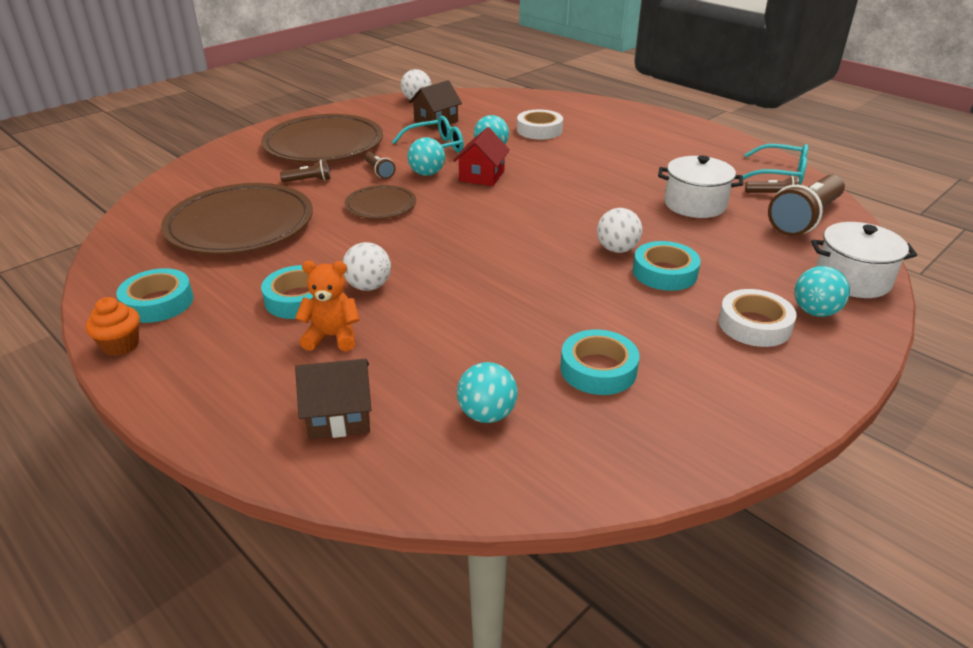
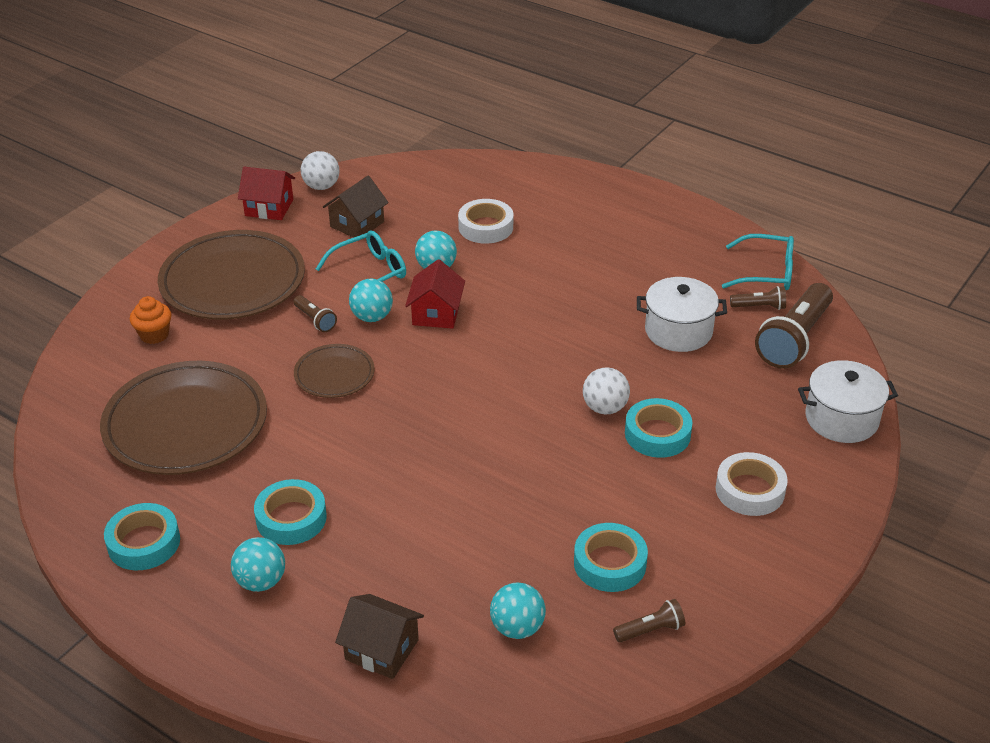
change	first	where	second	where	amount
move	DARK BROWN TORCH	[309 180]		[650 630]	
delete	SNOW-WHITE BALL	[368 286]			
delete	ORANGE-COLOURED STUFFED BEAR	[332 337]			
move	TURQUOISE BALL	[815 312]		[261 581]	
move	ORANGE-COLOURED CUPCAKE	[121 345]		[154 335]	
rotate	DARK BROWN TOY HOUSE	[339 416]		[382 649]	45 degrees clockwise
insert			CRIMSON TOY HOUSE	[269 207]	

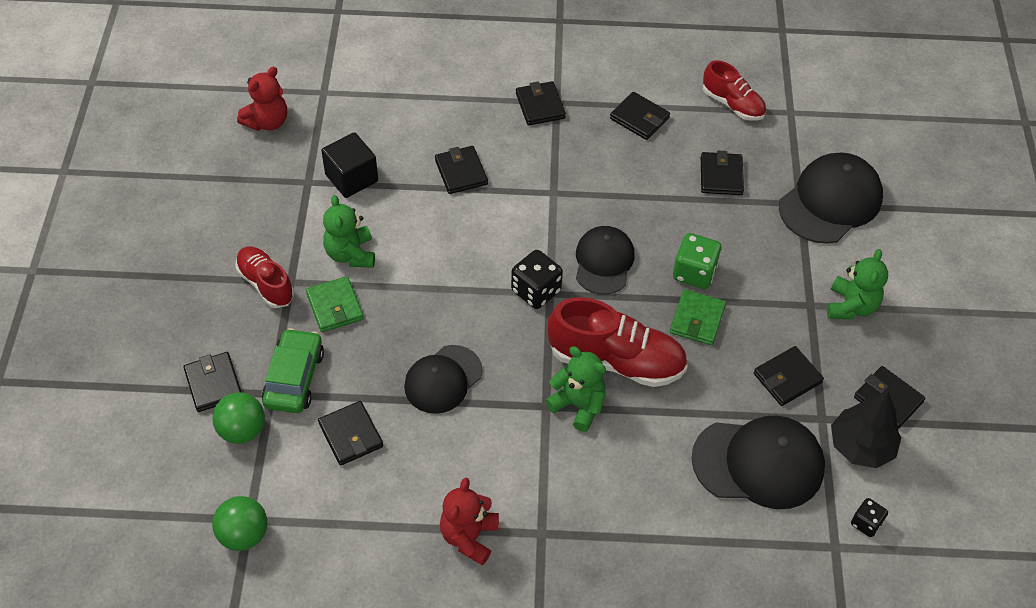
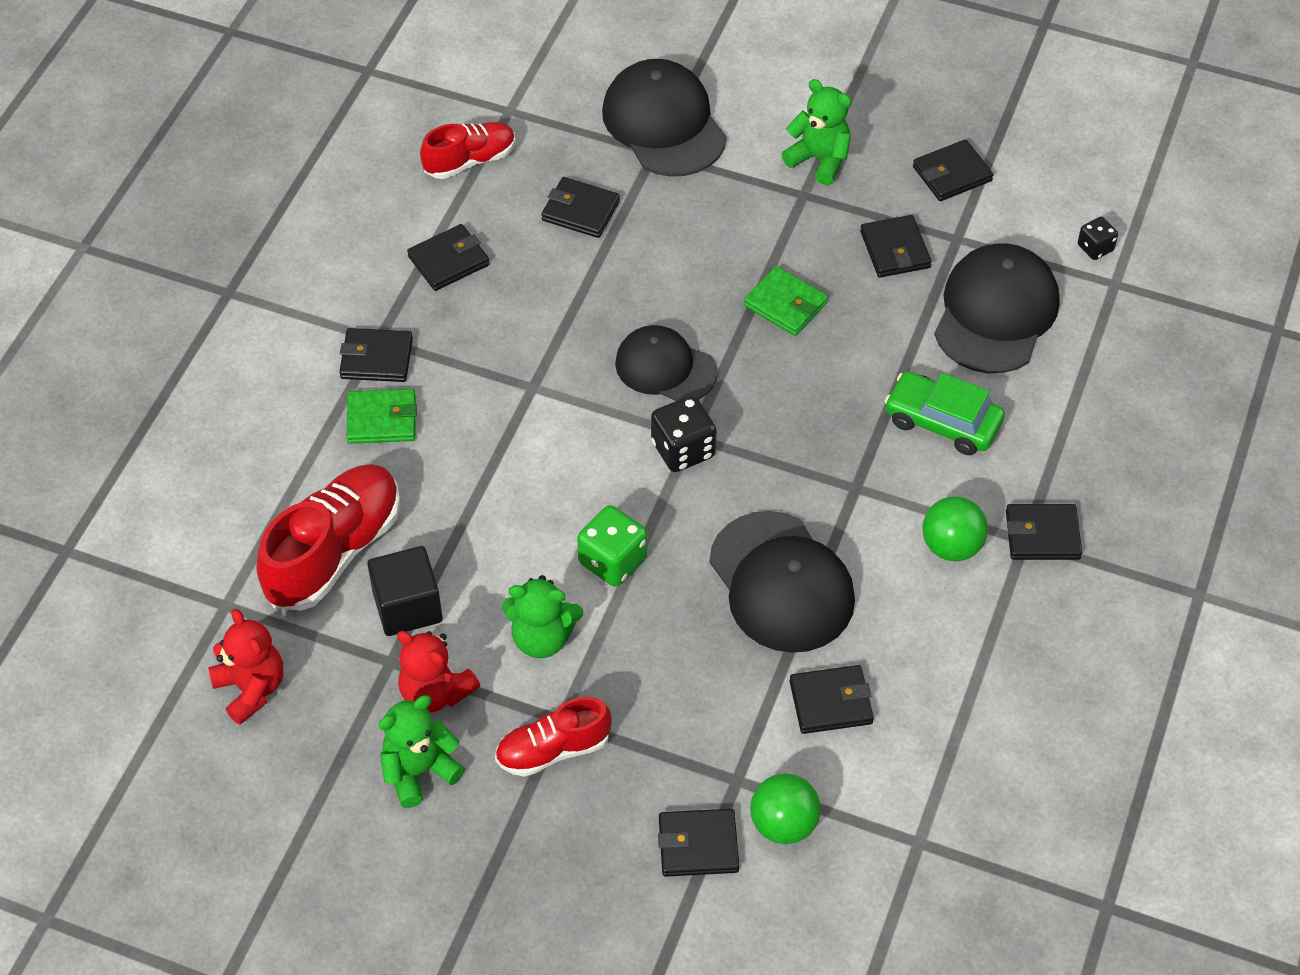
change	first	where	second	where	amount
move	EBONY CARD WALLET	[461 172]		[1042 535]	
move	LEAF-GREEN GAME DIE	[694 273]		[612 561]	
move	LEAF-GREEN CARD WALLET	[335 306]		[382 419]	
move	CRIMSON SHOE	[616 361]		[334 552]	
move	LEAF-GREEN AUTOMOBILE	[294 378]		[942 422]	
resize	EBONY BASEBALL CAP	[443 379]		[781 583]	x1.50
move	LEAF-GREEN STUFFED BEAR	[578 405]		[419 771]	
delete	EBONY FIR TREE	[861 446]			
move	CRIMSON STUFFED BEAR	[469 536]		[435 692]	
move	LEAF-GREEN BALL	[244 534]		[951 546]	

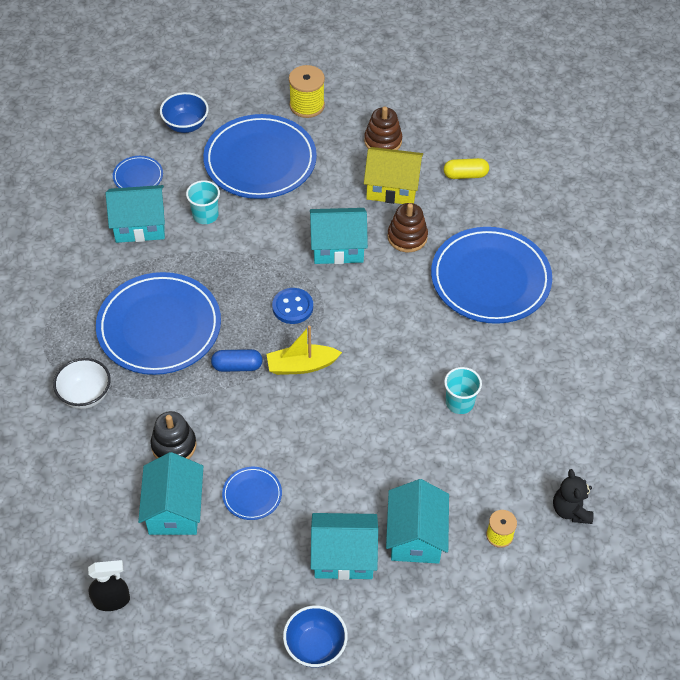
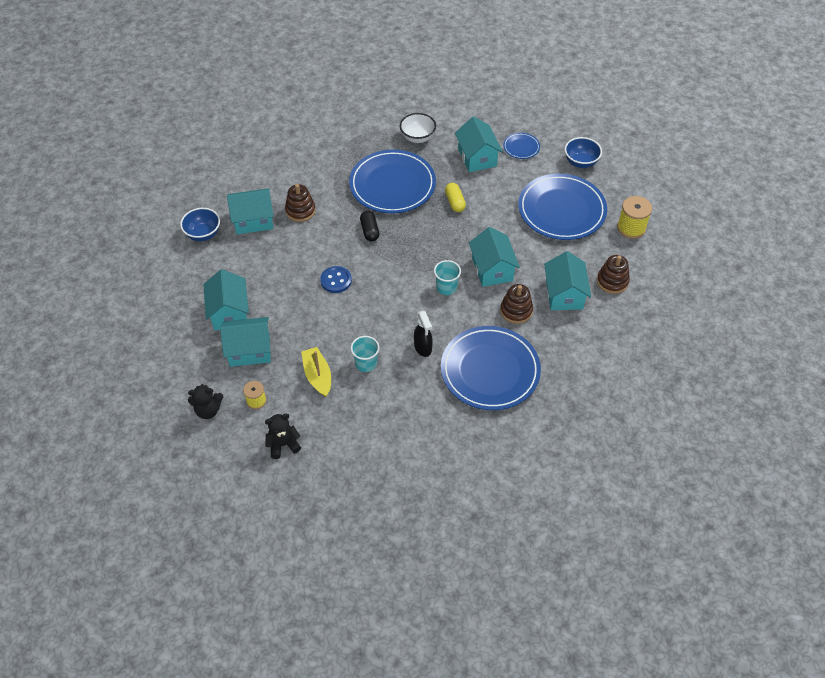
change	first	where	second	where	amount
recolor	YELLOW TOY HOUSE	[392 187]	TURQUOISE TOY HOUSE	[564 294]	
move	YELLOW PILL	[465 175]		[455 202]	
move	TURQUOISE CUP	[205 215]		[446 287]	
move	COBALT BUTTON	[292 307]		[336 280]	
move	YELLOW BOAT	[302 365]		[318 376]	
recolor	COBALT PILL	[237 366]	EBONY PILL	[370 231]	
move	SNOW-WHITE BOWL	[85 395]		[417 138]	
recolor	EBONY STACKING RINGS	[174 445]	DARK BROWN STACKING RINGS	[300 211]	
delete	COBALT PLATE	[252 495]			
move	EBONY SPRAYER	[112 600]		[423 347]	
move	COBALT BOWL	[315 646]		[203 234]	
insert			EBONY STUFFED BEAR	[208 410]	

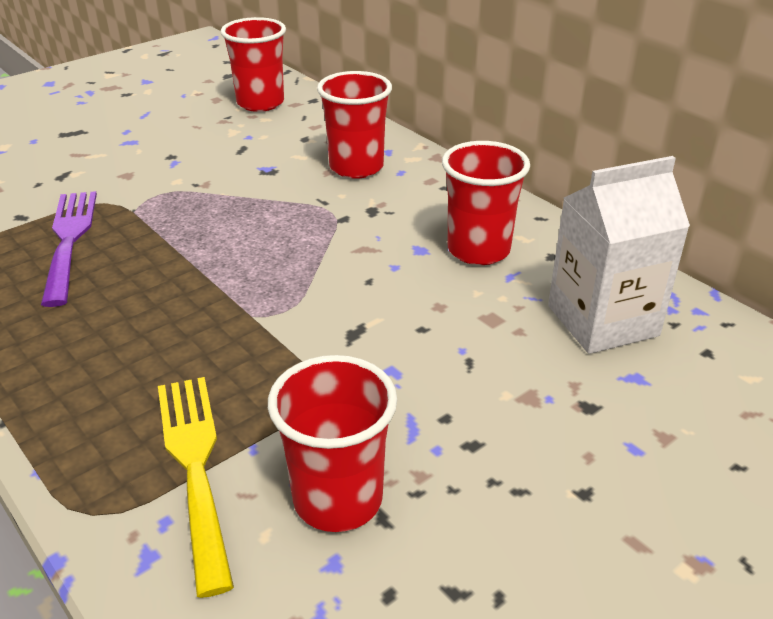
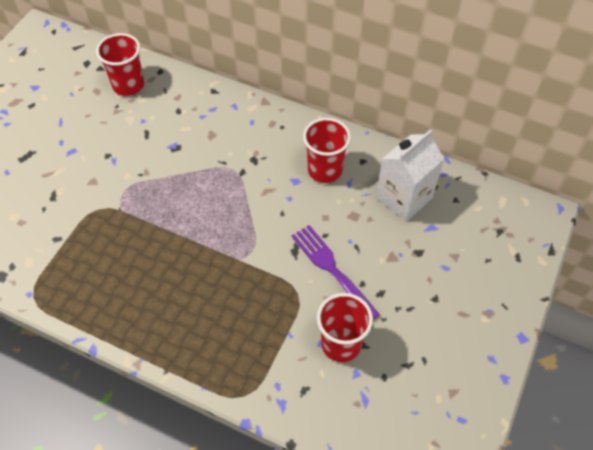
change	first	where	second	where	amount
delete	CRIMSON CUP	[356 167]			
move	ROYAL PURPLE FORK	[69 240]		[331 269]	
delete	YELLOW FORK	[195 465]			

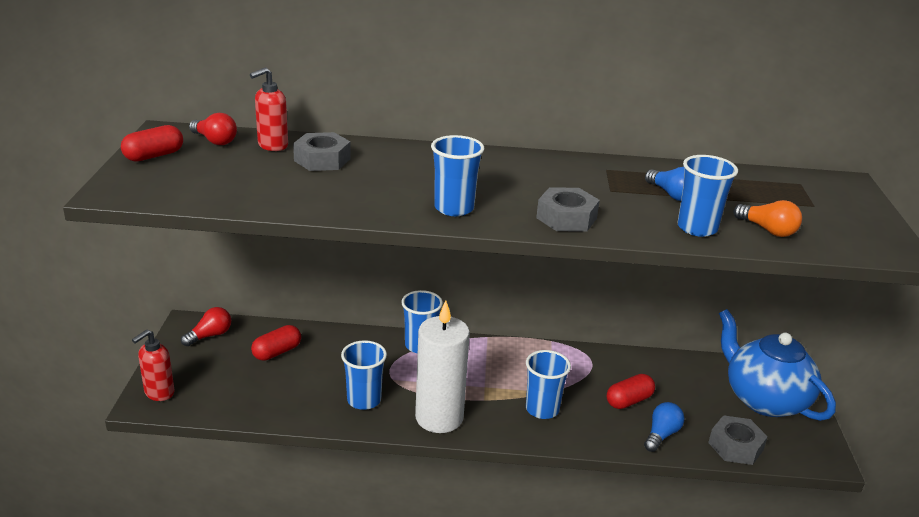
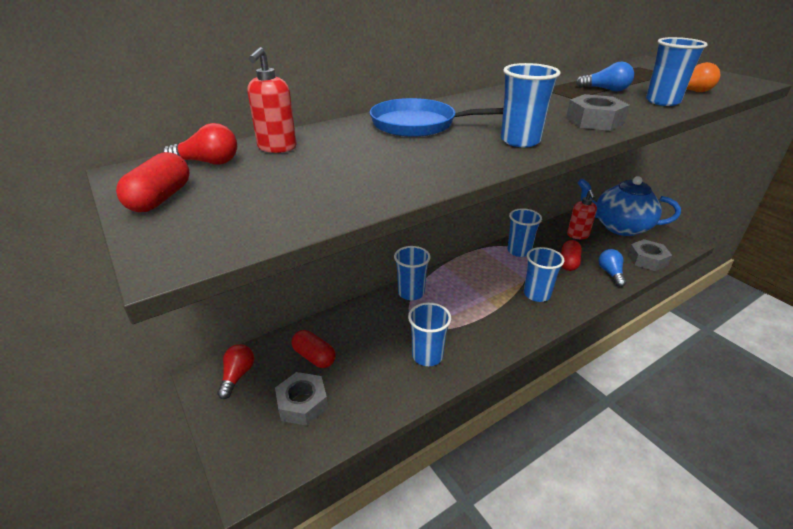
change	first	where	second	where	amount
move	GRAY NUT	[322 160]		[302 403]	
delete	SNOW-WHITE WAX CANDLE	[439 417]			
rotate	CRIMSON PILL	[277 352]		[314 357]	60 degrees counterclockwise
move	CRIMSON SOAP PUMP	[159 393]		[578 235]	
insert			COBALT SKILLET	[418 124]	
insert			COBALT CUP	[519 251]	

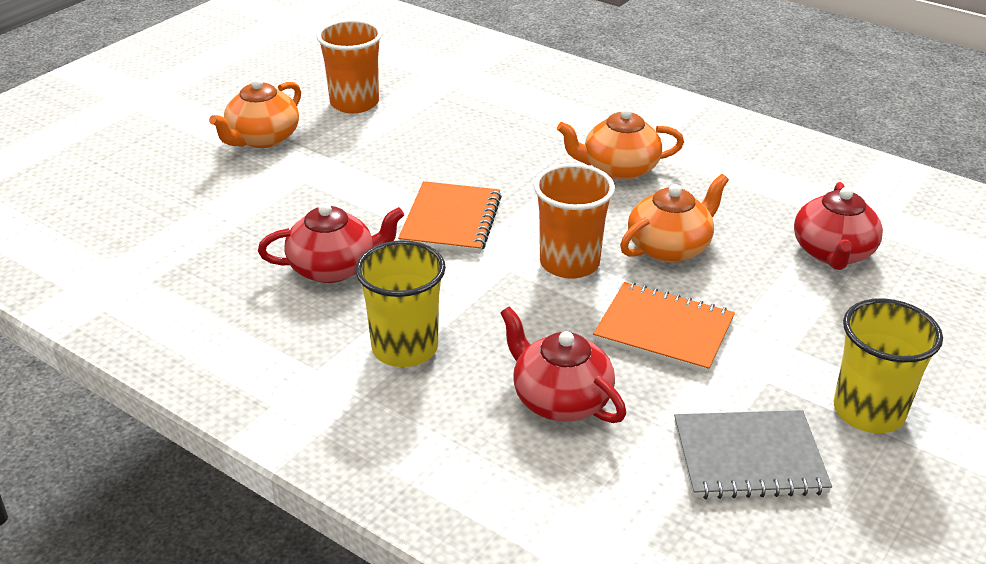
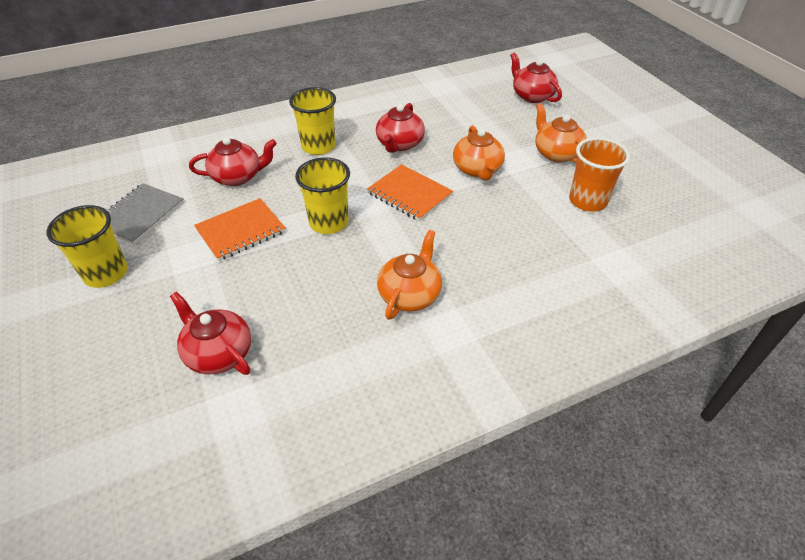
change	first	where	second	where	amount
recolor	ORANGE-COLOURED CUP	[569 263]	YELLOW CUP	[328 222]	
move	ORANGE-COLOURED CHINA TEAPOT	[669 247]		[477 169]	
insert			CRIMSON CHINA TEAPOT	[532 96]	

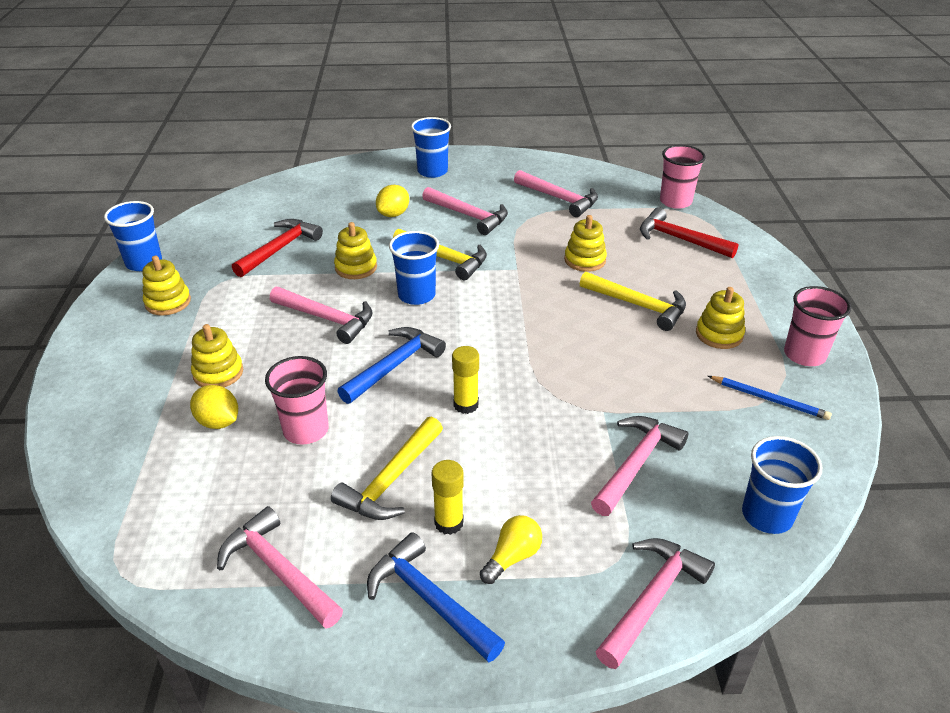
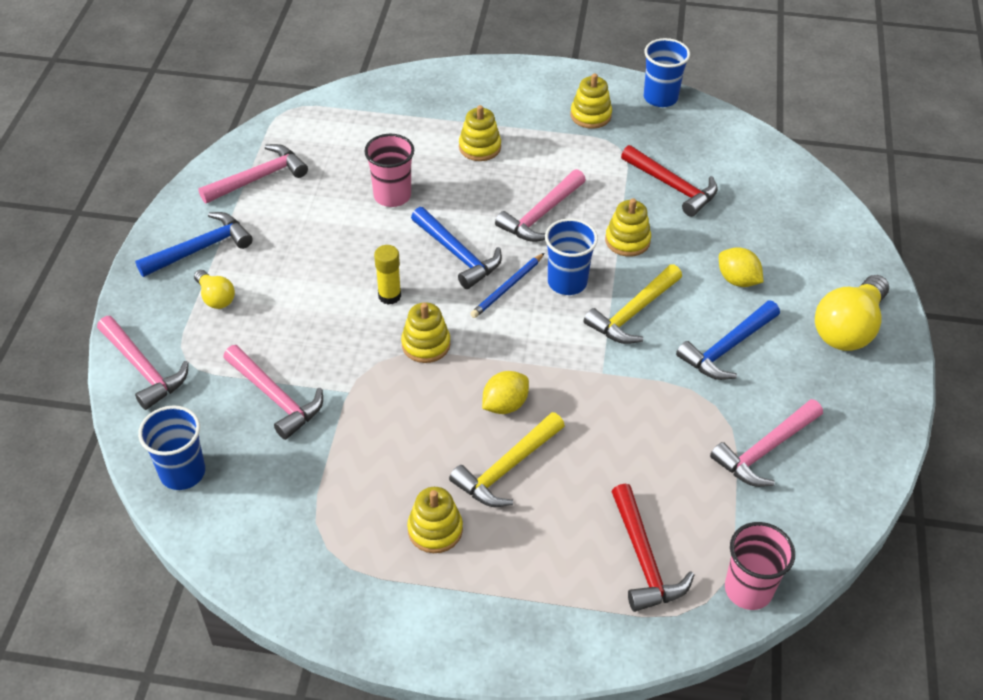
change	first	where	second	where	amount
replace	COBALT CUP	[432 171]	YELLOW BULB	[848 328]	
recolor	PINK CARPENTER'S HAMMER	[469 216]	COBALT CARPENTER'S HAMMER	[727 348]	
rotate	CRIMSON CARPENTER'S HAMMER	[679 239]		[644 559]	120 degrees clockwise
move	YELLOW STACKING RINGS	[585 260]		[426 344]	
delete	PINK CUP	[804 355]			
move	COBALT LEAD PENCIL	[769 399]		[507 287]	
move	YELLOW CITRUS FRUIT	[218 422]		[505 405]	
delete	YELLOW CARPENTER'S HAMMER	[391 480]			
delete	YELLOW GLUE	[449 523]			

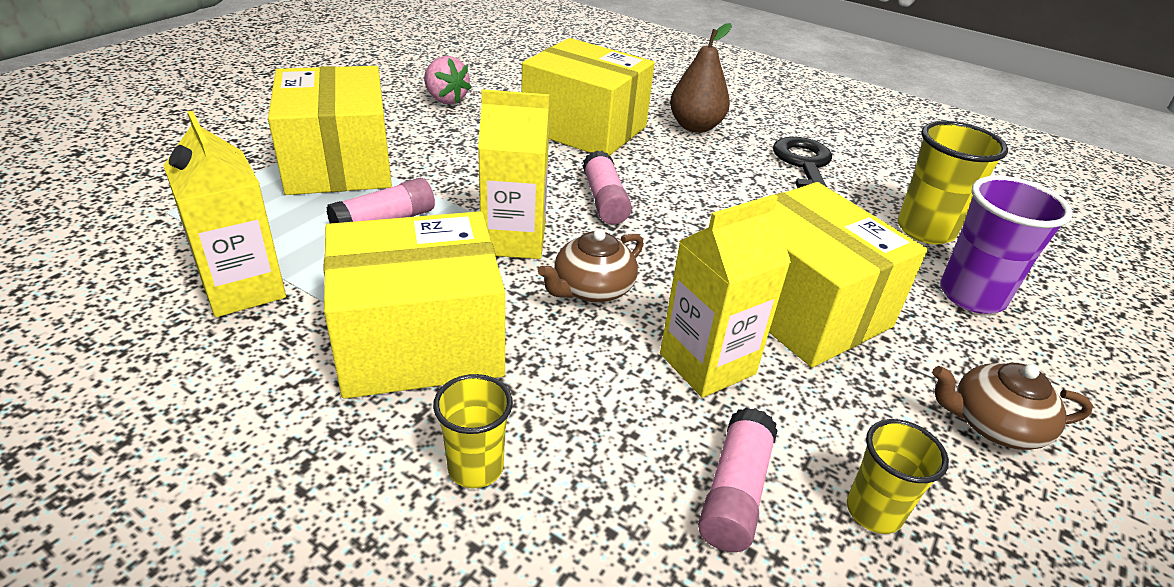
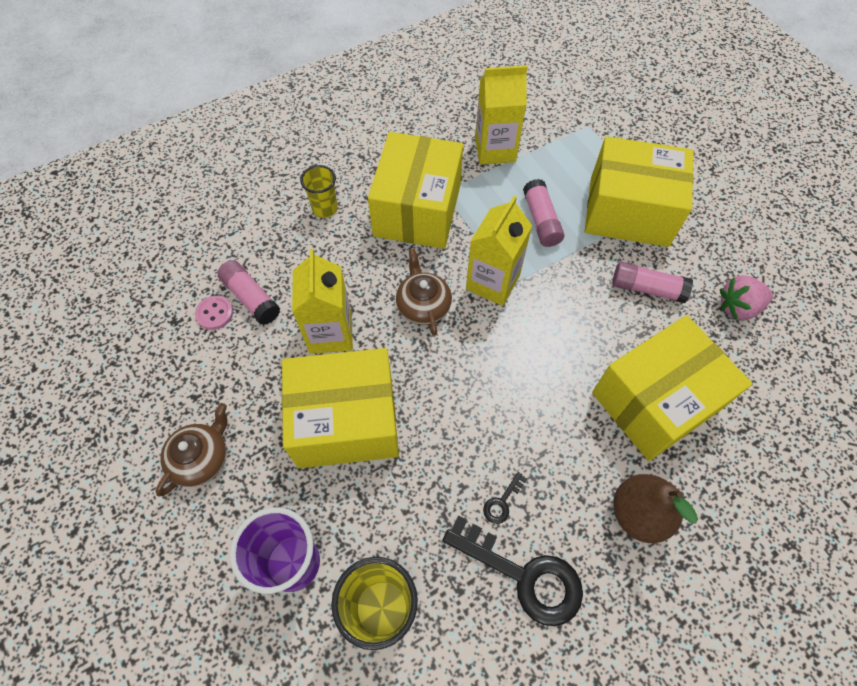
change	first	where	second	where	amount
move	PINK GLUE	[604 200]		[647 288]	
delete	YELLOW CUP	[873 512]			
insert			PINK BUTTON	[214 313]	
insert			EBONY LATCHKEY	[502 502]	

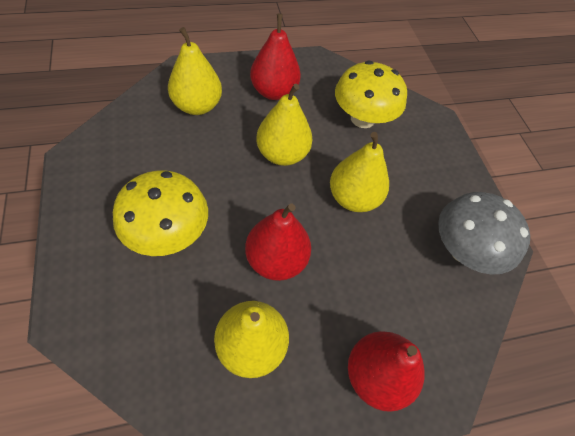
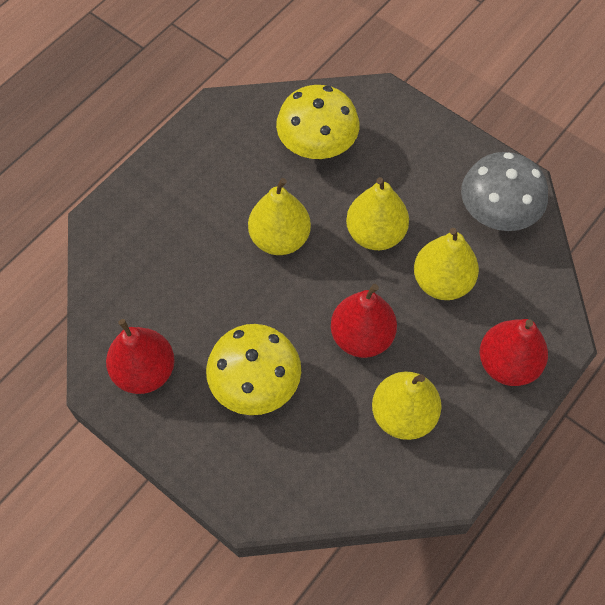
change	first	where	second	where	amount
move	CRIMSON PEAR FRUIT	[274 92]		[144 371]	
move	YELLOW PEAR FRUIT	[197 106]		[442 282]	

